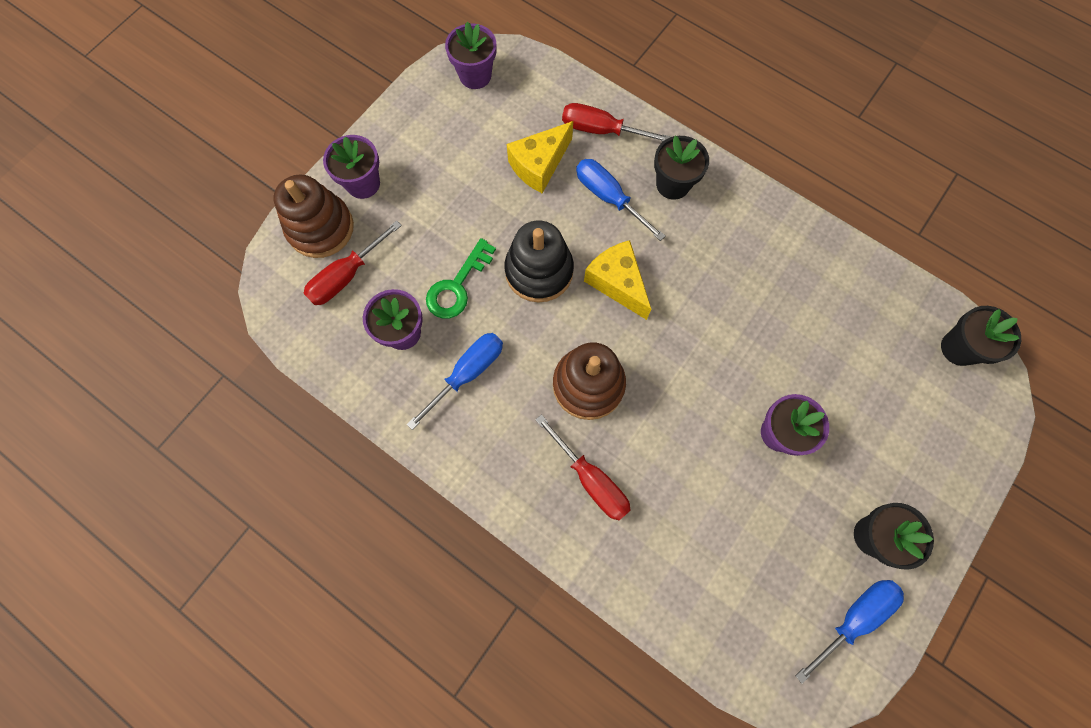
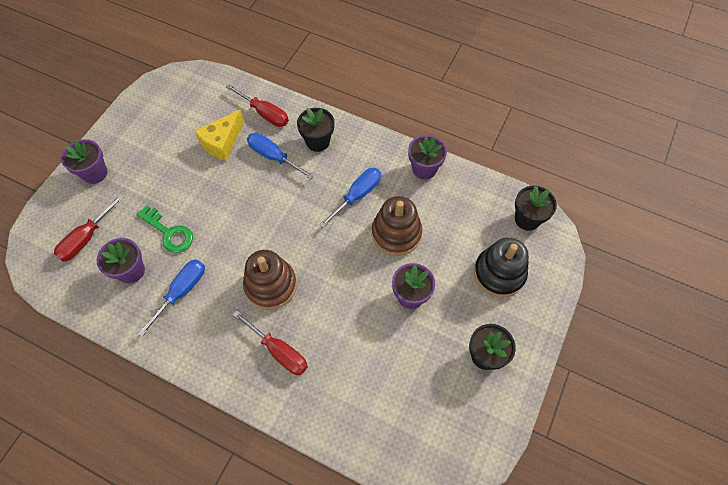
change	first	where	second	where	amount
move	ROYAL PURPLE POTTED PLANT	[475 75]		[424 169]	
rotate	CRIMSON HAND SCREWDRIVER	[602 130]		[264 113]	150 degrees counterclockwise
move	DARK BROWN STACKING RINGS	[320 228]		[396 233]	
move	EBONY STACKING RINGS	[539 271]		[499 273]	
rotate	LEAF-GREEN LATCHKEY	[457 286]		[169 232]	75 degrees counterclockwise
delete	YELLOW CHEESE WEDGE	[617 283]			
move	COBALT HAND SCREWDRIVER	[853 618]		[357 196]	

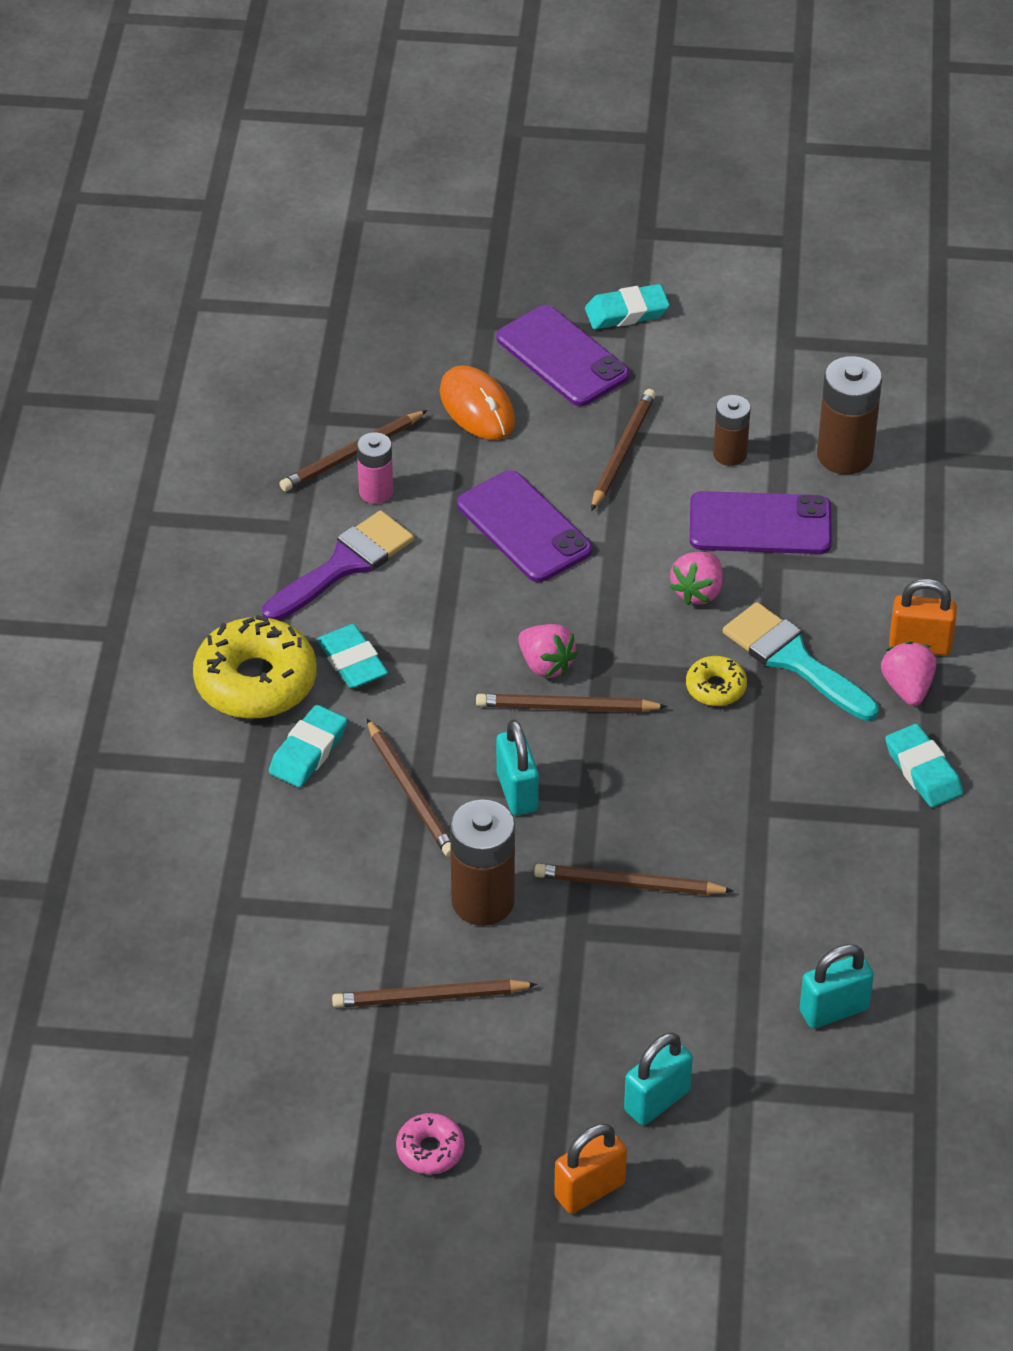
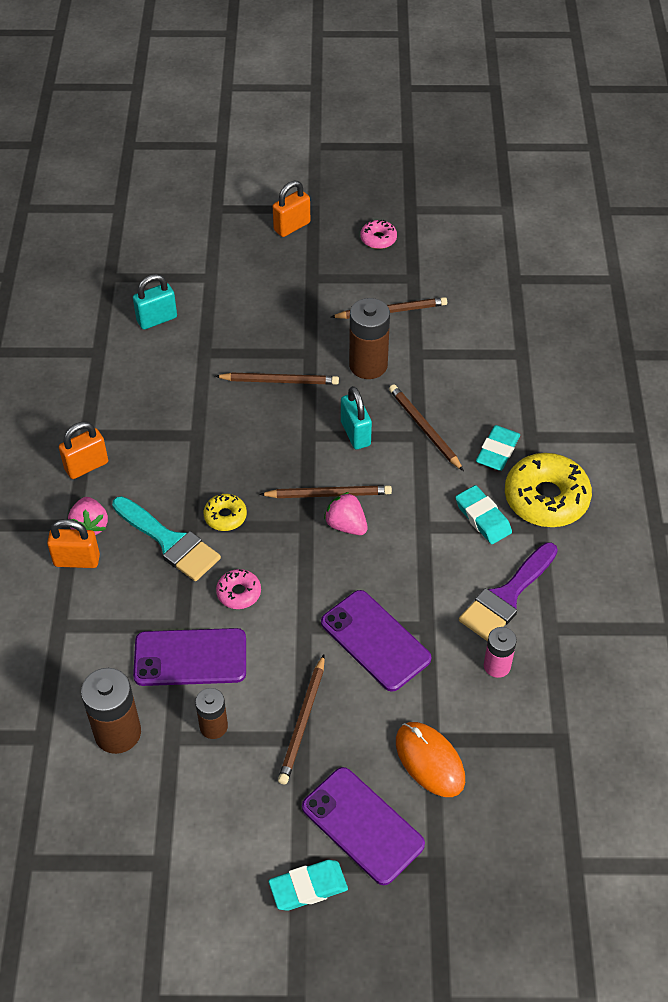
change	first	where	second	where	amount
delete	DARK BROWN LEAD PENCIL	[352 454]			
replace	PINK BERRY	[698 591]	PINK DONUT	[239 593]	
replace	TURQUOISE ERASER	[923 771]	ORANGE-COLOURED SMALL LOCK	[86 466]	
delete	TURQUOISE SMALL LOCK	[657 1101]			

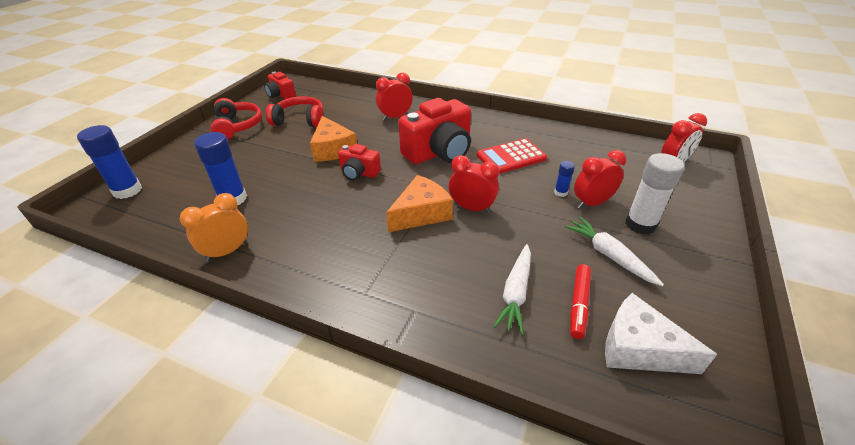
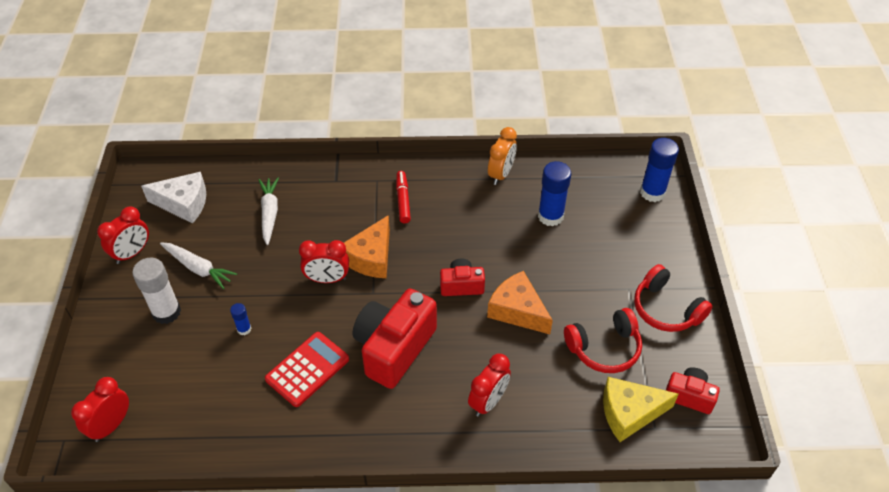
change	first	where	second	where	amount
move	CRIMSON ALARM CLOCK	[592 203]		[132 253]	
move	CRIMSON MARKER	[578 304]		[403 200]	
insert			YELLOW CHEESE WEDGE	[629 413]	

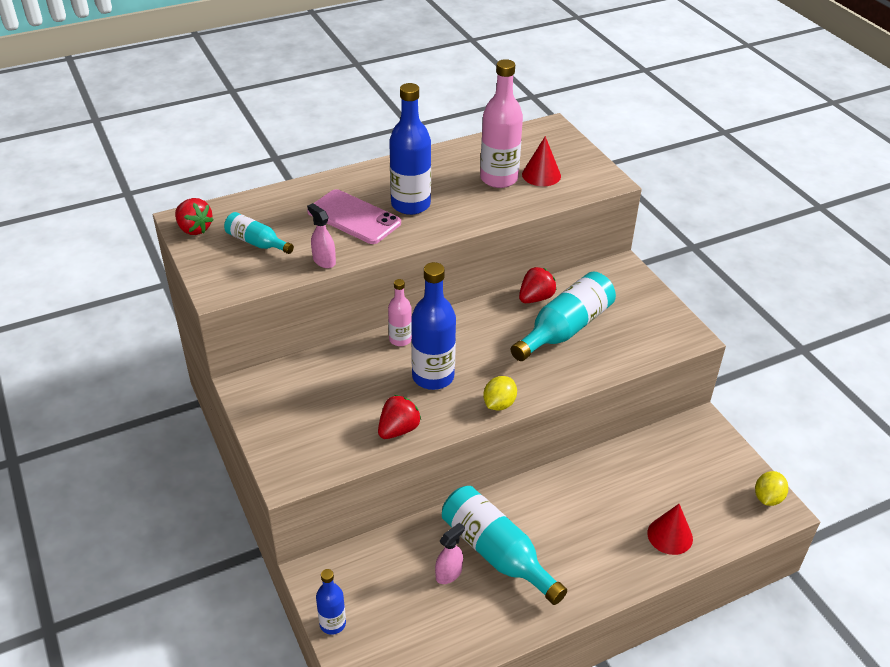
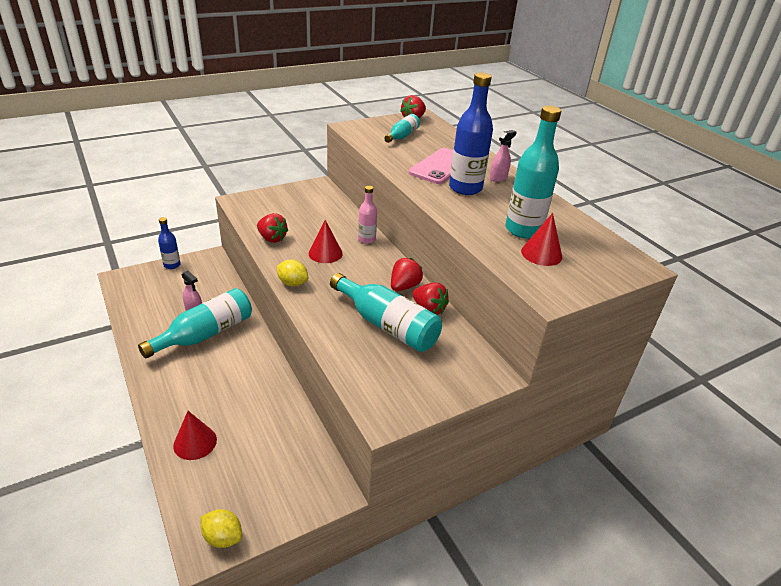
change	first	where	second	where	amount
recolor	PINK DRINK BOTTLE	[499 179]	TURQUOISE DRINK BOTTLE	[523 230]	
move	PINK SPRAYER	[324 261]		[498 178]	
replace	COBALT DRINK BOTTLE	[433 377]	CRIMSON CONE SHAPE	[325 253]	
insert			CRIMSON BERRY	[404 286]	

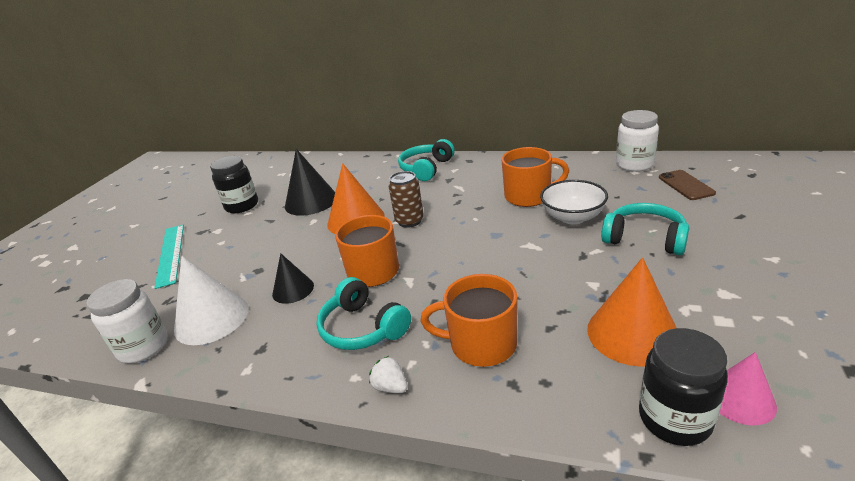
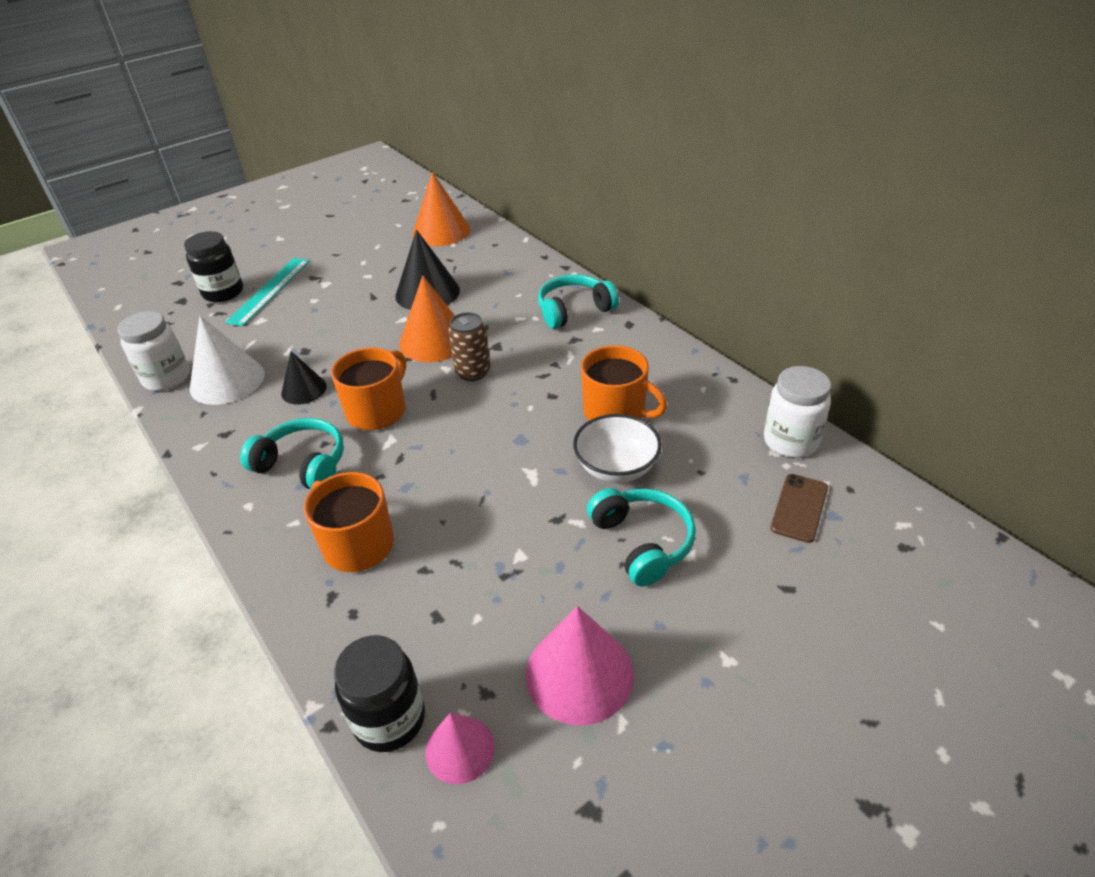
change	first	where	second	where	amount
move	EBONY JAR	[242 206]		[223 292]	
move	ORANGE-COLOURED CONE SHAPE	[632 333]		[441 231]	
rotate	TURQUOISE OVER-EAR HEADPHONES	[362 328]		[303 464]	120 degrees clockwise
delete	SNOW-WHITE BERRY	[390 387]			
insert			PINK CONE SHAPE	[579 674]	

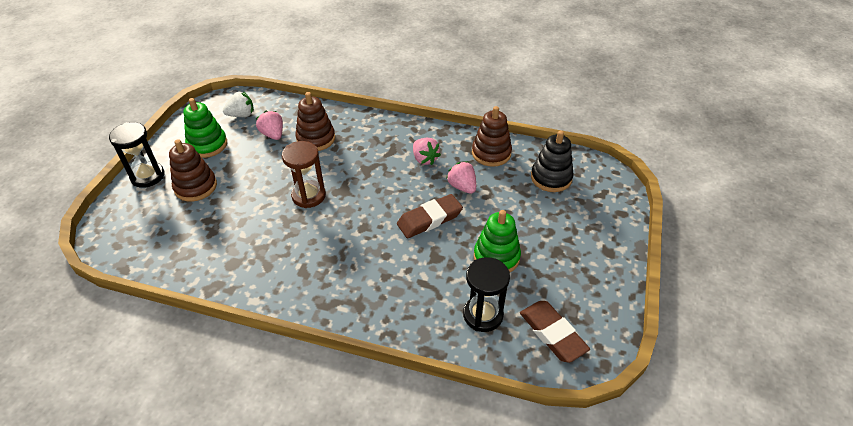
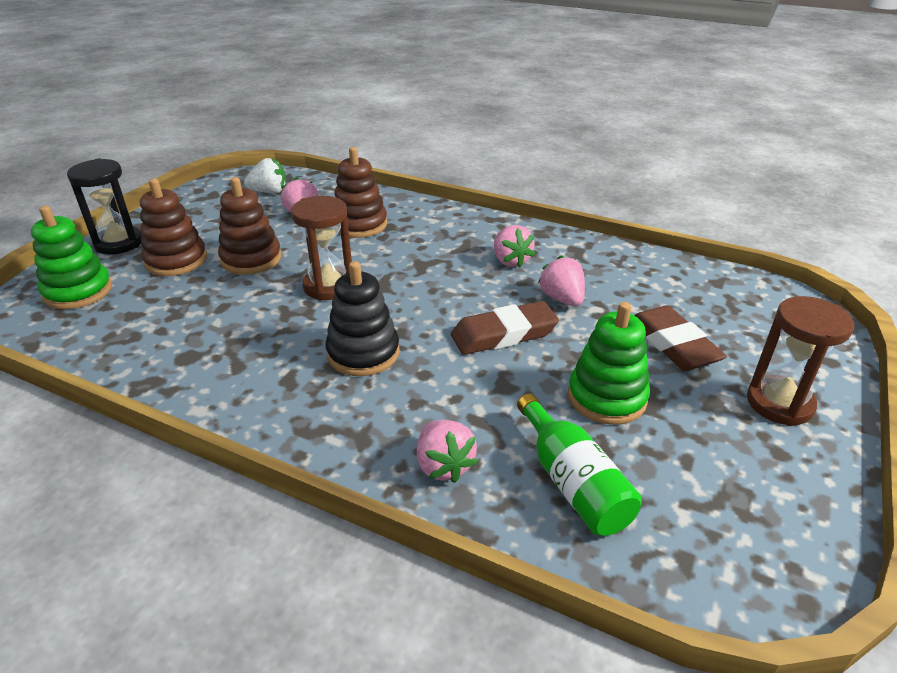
change	first	where	second	where	amount
move	LEAF-GREEN STACKING RINGS	[207 145]		[78 291]	
move	DARK BROWN STACKING RINGS	[491 153]		[251 259]	
move	EBONY STACKING RINGS	[551 178]		[363 353]	
replace	EBONY HOURGLASS	[483 315]	LEAF-GREEN DRINK BOTTLE	[572 482]	
move	DARK BROWN ERASER	[552 333]		[673 344]	
insert			DARK BROWN HOURGLASS	[779 403]	
insert			PINK BERRY	[443 465]	

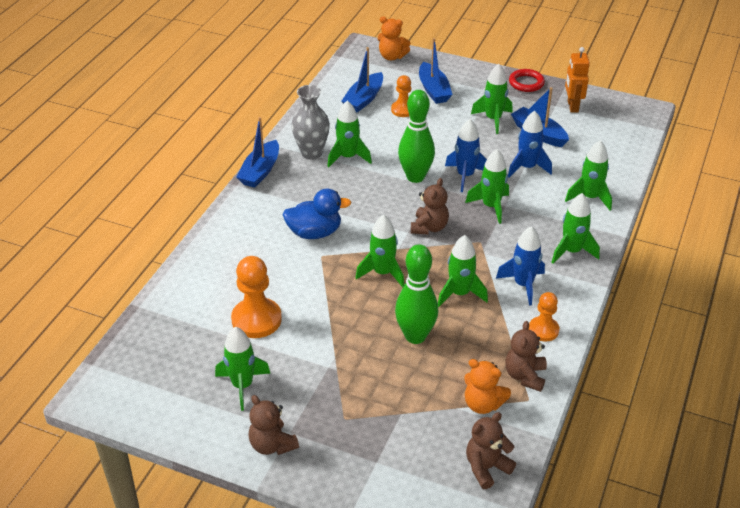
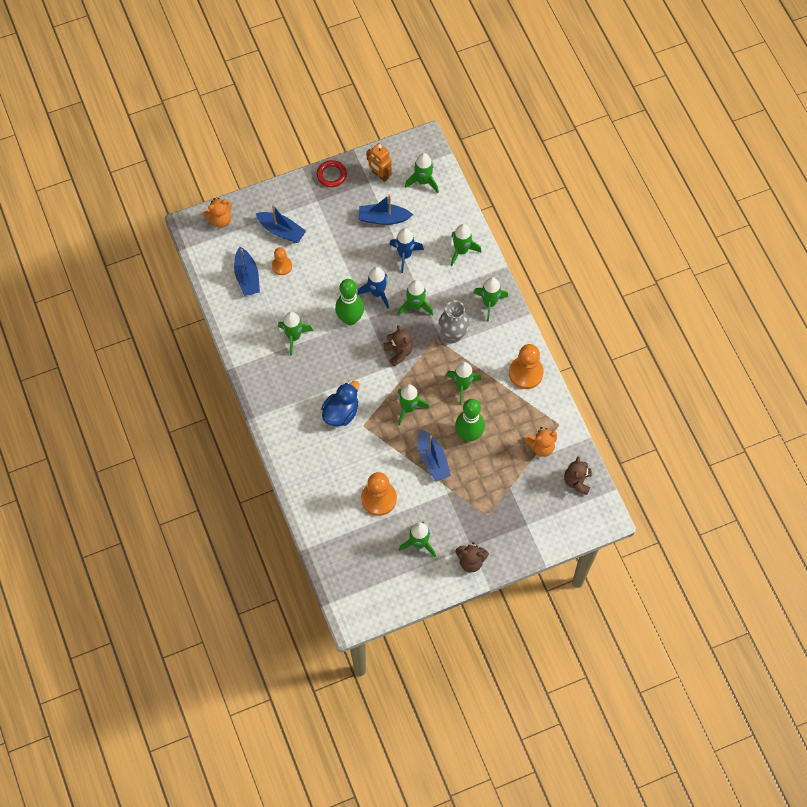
change	first	where	second	where	amount
move	LEAF-GREEN SPACESHIP	[493 119]		[423 181]	
move	GRAY FLOWER VASE	[311 153]		[453 335]	
move	COBALT BOAT	[260 171]		[432 459]	
delete	COBALT SPACESHIP	[523 285]			
resize	ORANGE-COLOURED PAWN	[543 330]		[526 373]	x1.65
delete	DARK BROWN STUFFED BEAR	[525 376]			

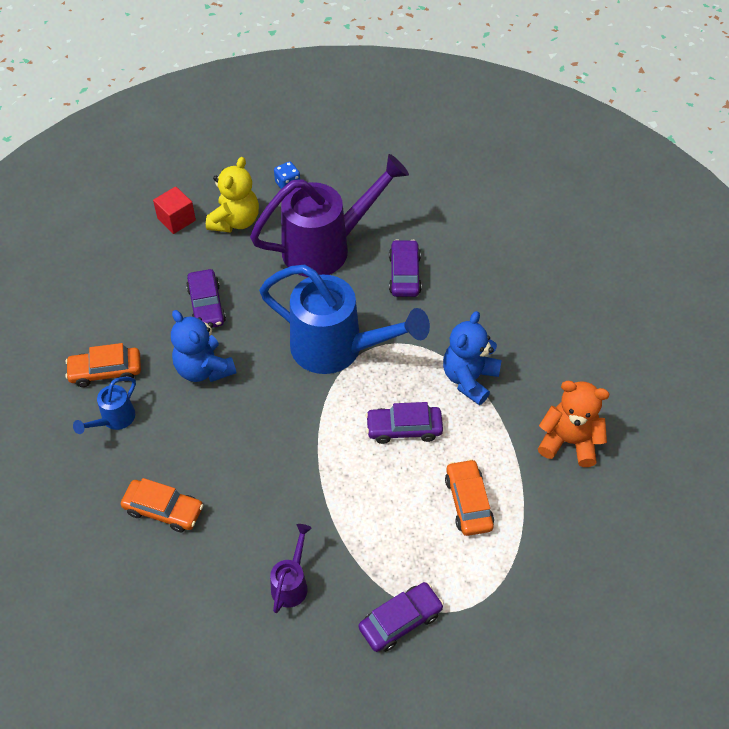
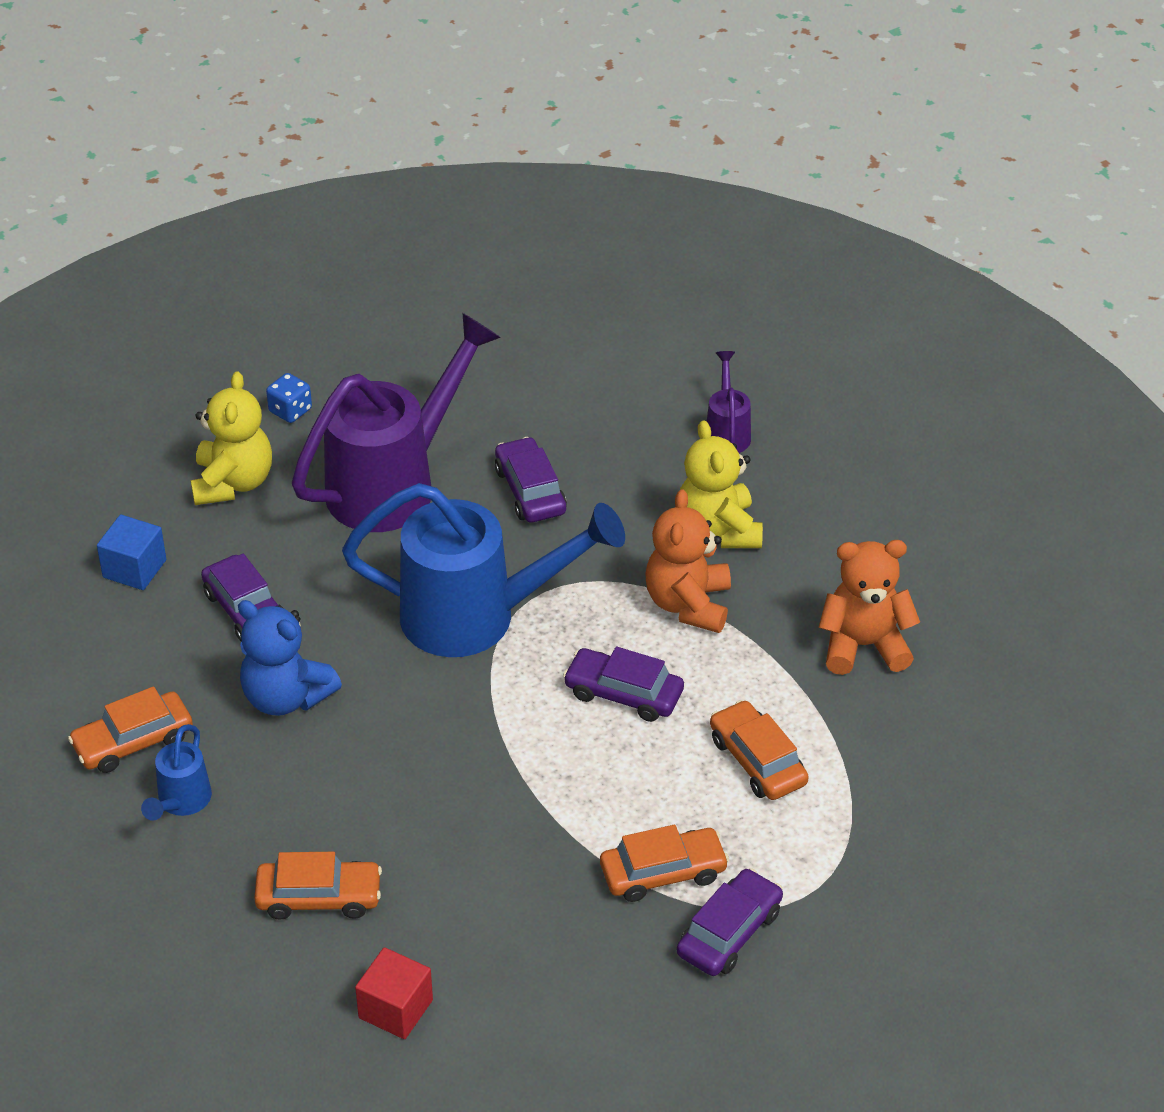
change	first	where	second	where	amount
move	CRIMSON SOLID CUBE	[176 219]		[395 1009]	
recolor	COBALT STUFFED BEAR	[469 379]	ORANGE-COLOURED STUFFED BEAR	[688 604]	
rotate	ROYAL PURPLE AUTOMOBILE	[404 428]		[623 693]	45 degrees clockwise
move	ROYAL PURPLE SPRINKLING CAN	[292 583]		[727 432]	
insert			YELLOW STUFFED BEAR	[718 530]	
insert			COBALT SOLID CUBE	[134 568]	
insert			ORANGE-COLOURED AUTOMOBILE	[663 873]	

